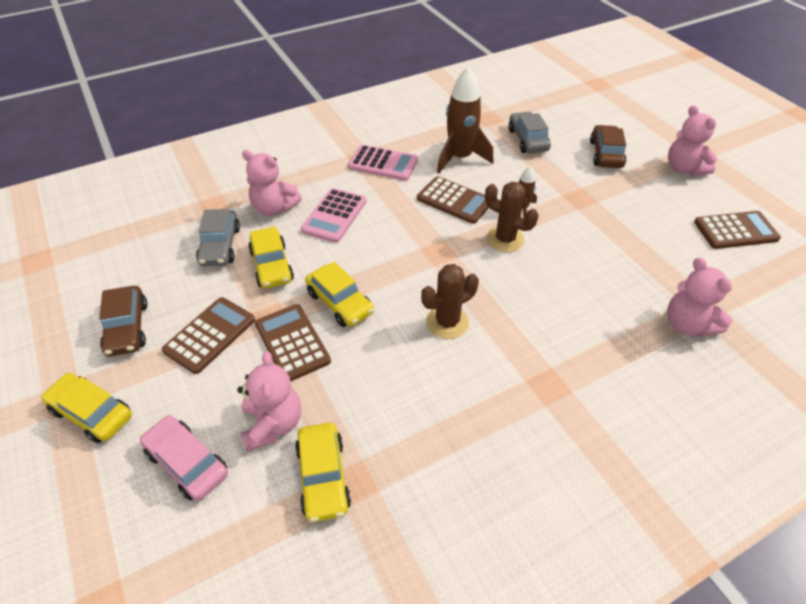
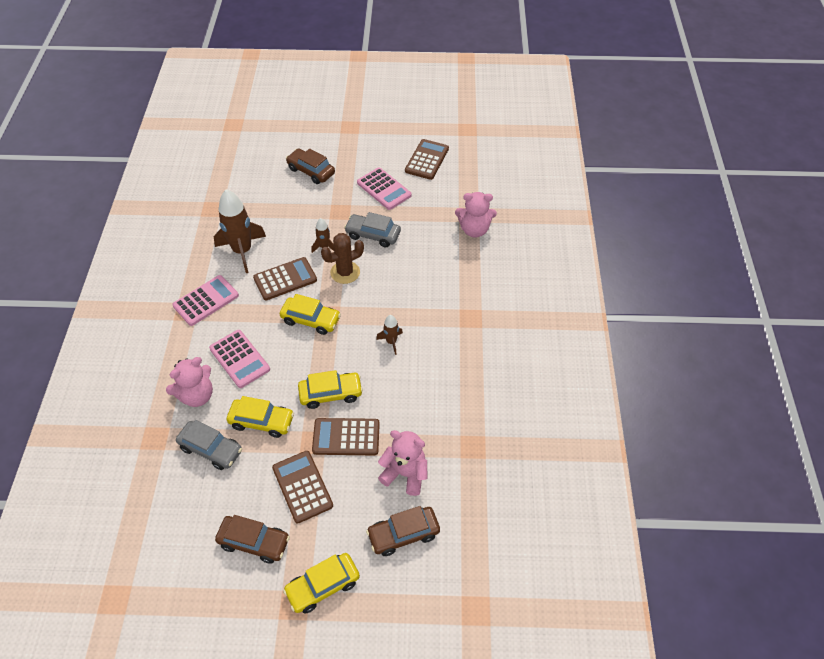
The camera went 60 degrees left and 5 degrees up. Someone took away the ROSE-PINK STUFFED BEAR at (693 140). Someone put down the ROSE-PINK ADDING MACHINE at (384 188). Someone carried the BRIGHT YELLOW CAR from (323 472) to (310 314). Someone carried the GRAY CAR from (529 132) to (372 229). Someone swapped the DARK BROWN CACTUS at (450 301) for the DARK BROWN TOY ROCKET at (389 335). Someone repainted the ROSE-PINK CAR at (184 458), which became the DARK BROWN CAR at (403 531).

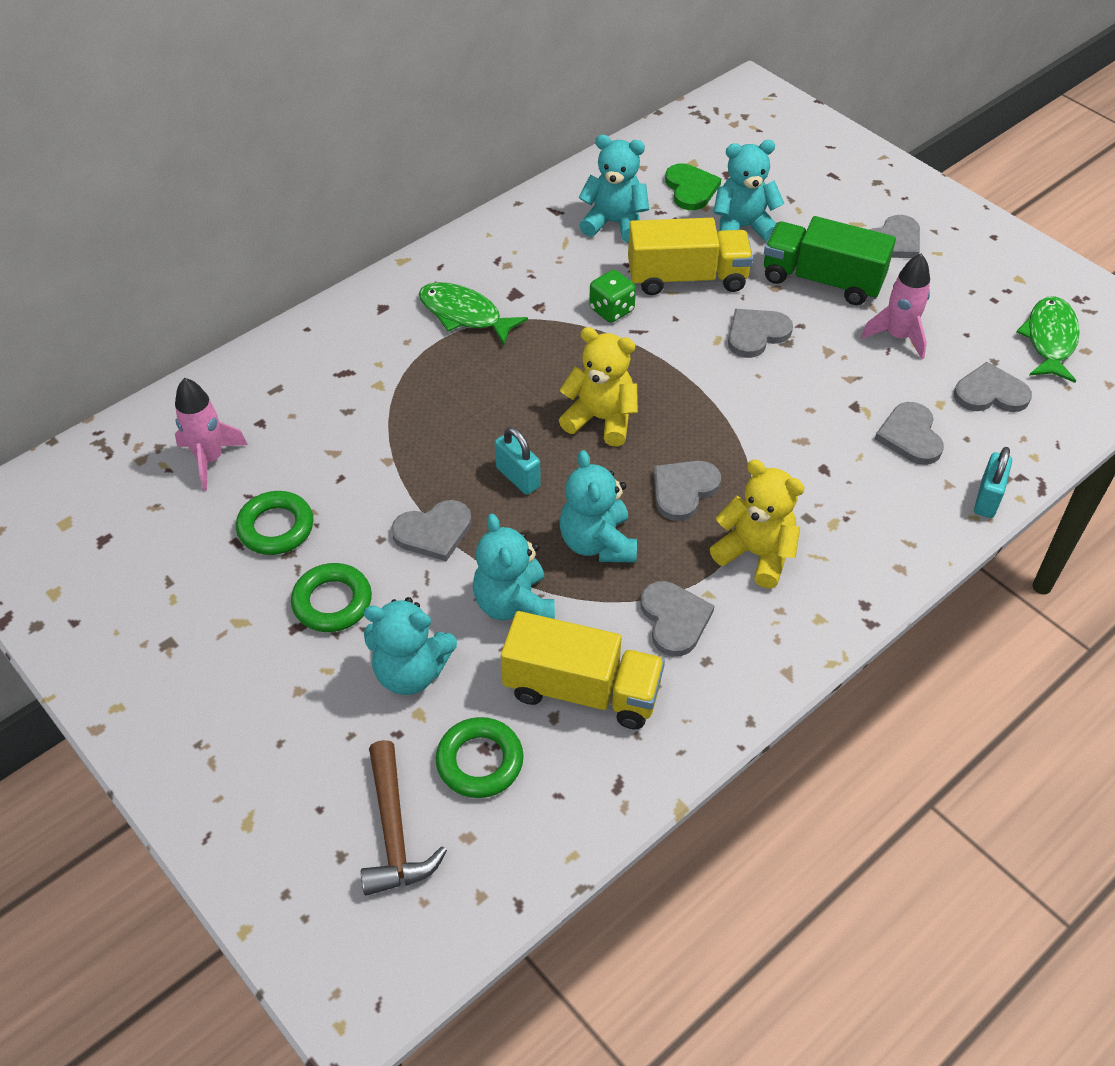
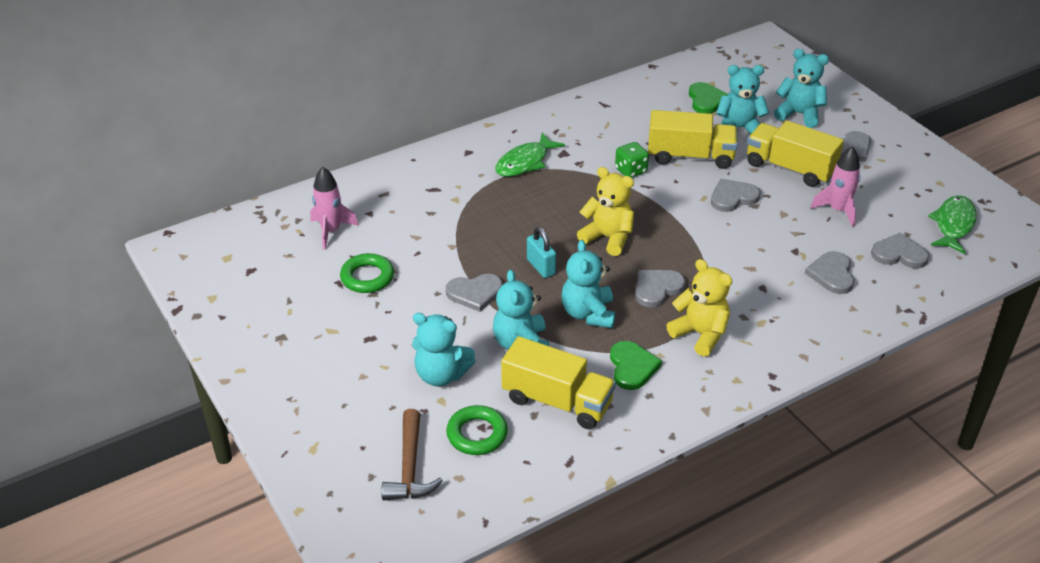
The camera went 10 degrees right and 10 degrees down. Someone took away the LEAF-GREEN HOOP at (331 597). Someone took away the TURQUOISE LOCK at (993 482). Someone carried the TURQUOISE STUFFED BEAR from (613 189) to (801 88). Someone repainted the GRAY HEART at (677 619), which became the LEAF-GREEN HEART at (636 365). Someone repainted the LEAF-GREEN TOY TRUCK at (830 260), which became the BRIGHT YELLOW TOY TRUCK at (795 153). Someone rotated the LEAF-GREEN FISH at (473 313) by 90 degrees counterclockwise.

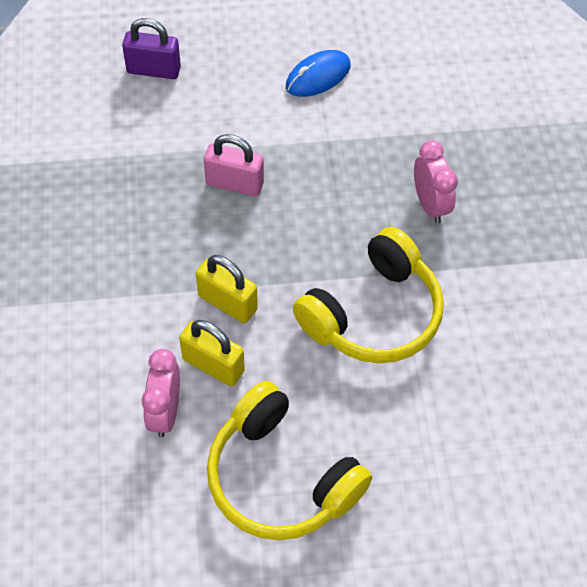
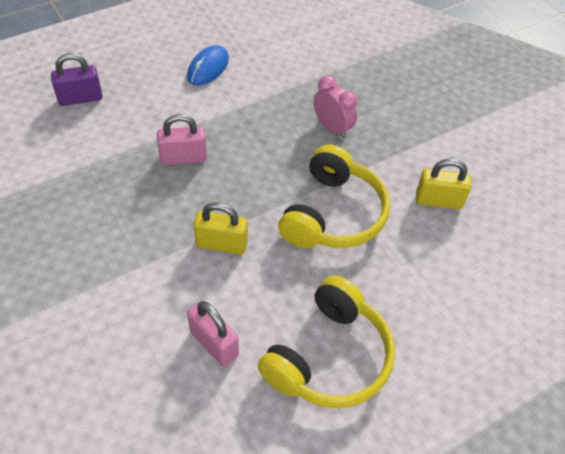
The camera went 25 degrees left and 5 degrees down. Someone carried the BRIGHT YELLOW LOCK from (212 353) to (444 184). Someone swapped the ROSE-PINK CLOCK at (161 393) for the ROSE-PINK LOCK at (213 334). Someone rotated the BRIGHT YELLOW HEADPHONES at (289 460) by 75 degrees counterclockwise.

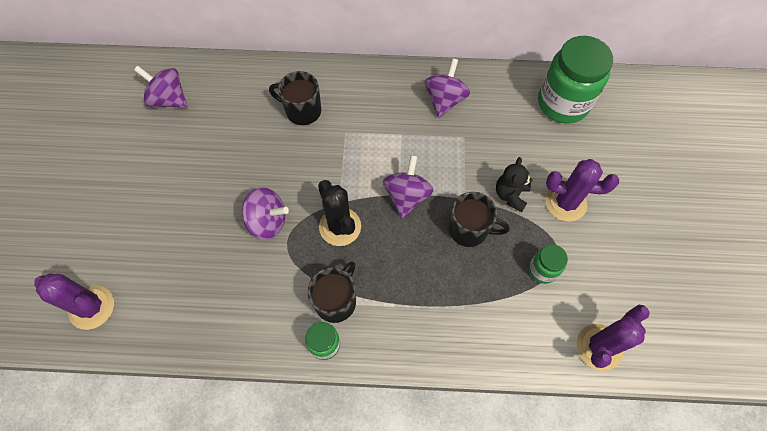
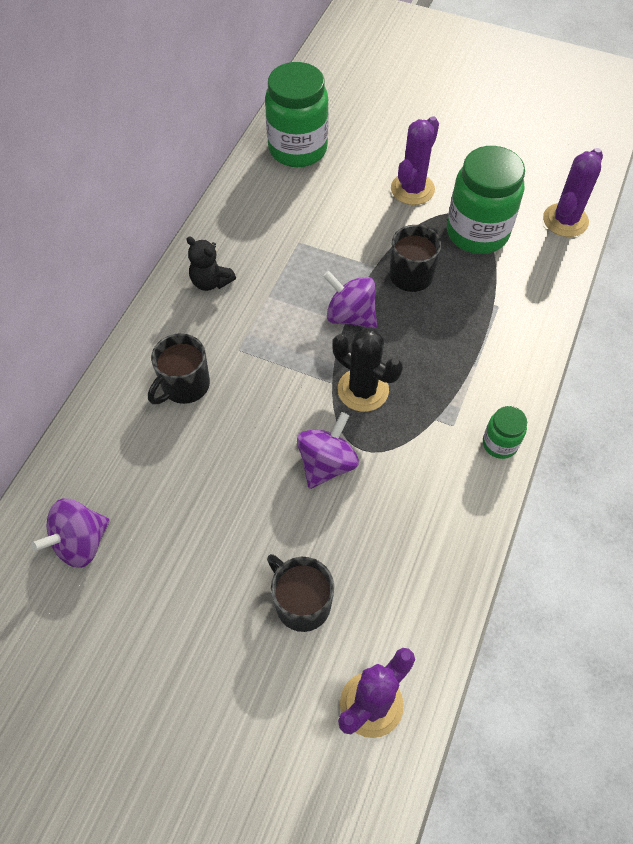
The camera went 70 degrees left and 5 degrees down. Someone took away the VIOLET WHIRLIGIG at (447 88). Someone carried the EBONY COFFEE MUG from (332 292) to (300 593). Someone carried the EBONY STUFFED BEAR from (514 184) to (211 263). Someone rotated the EBONY CACTUS at (339 213) by 45 degrees clockwise. Someone rotated the VIOLET CACTUS at (613 338) by 60 degrees clockwise. Someone scaled the LEAF-GREEN JAM JAR at (548 264) by 2.06.

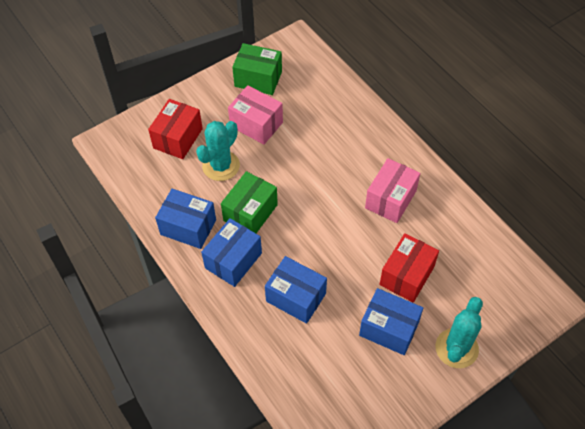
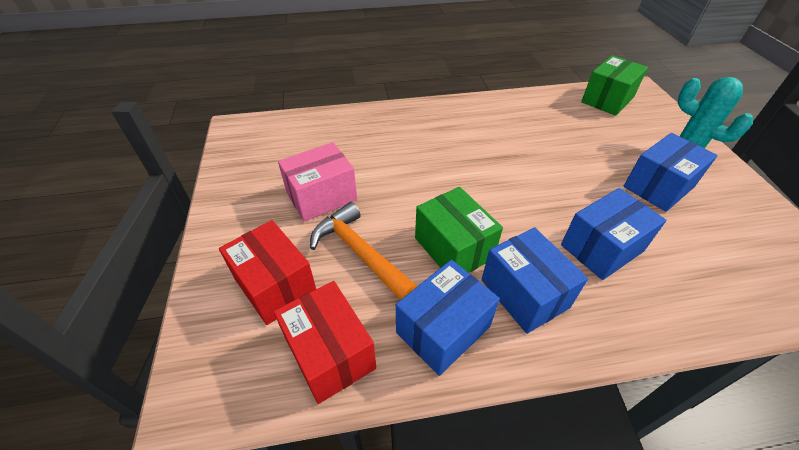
The camera went 65 degrees left and 10 degrees down. Someone took away the ROSE-PINK PARCEL at (392 190). Someone carried the LEAF-GREEN PARCEL from (257 69) to (614 85). Someone carried the SCARLET PARCEL from (409 268) to (325 342). Someone swapped the TURQUOISE CACTUS at (218 151) for the BRIGHT ORANGE CLAW HAMMER at (363 251).

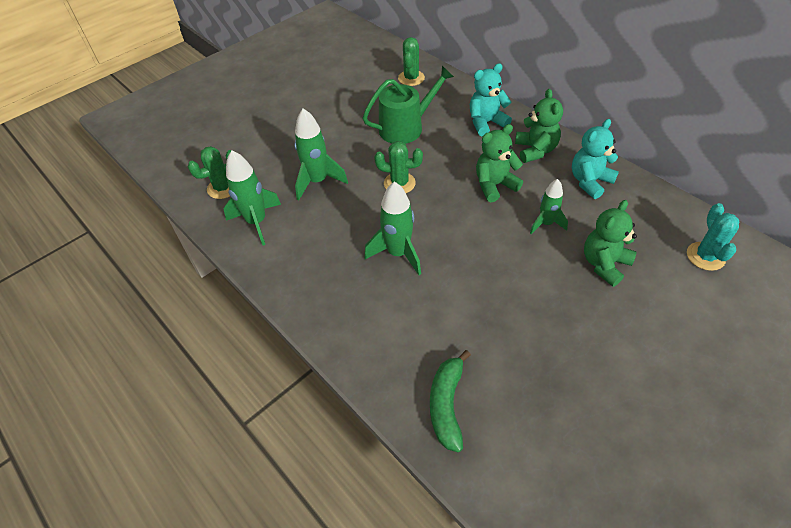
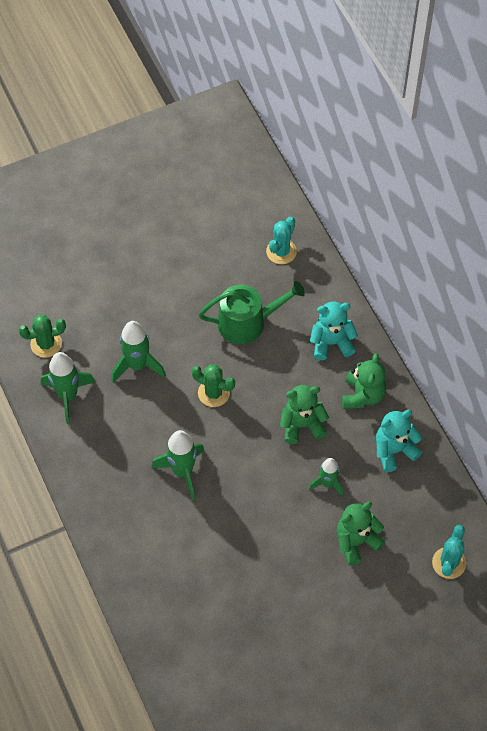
The camera went 15 degrees right and 10 degrees up. Someone took away the LEAF-GREEN TOY BANANA at (450 401). Someone repainted the LEAF-GREEN CACTUS at (411 61), which became the TURQUOISE CACTUS at (281 240).

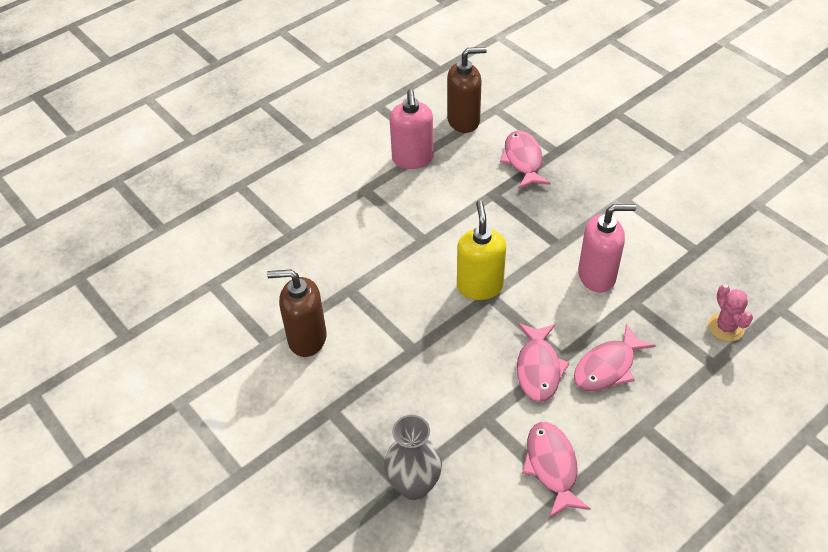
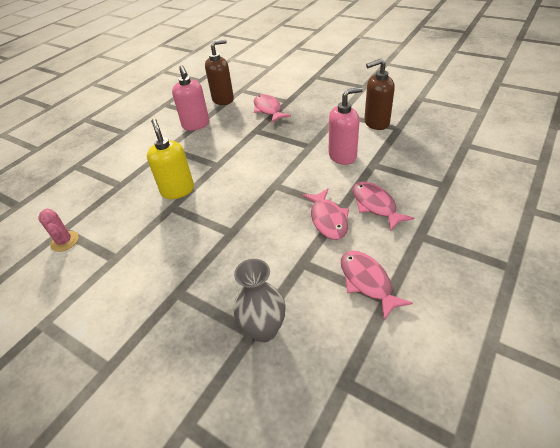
The camera went 15 degrees left and 5 degrees down. Someone carried the DARK BROWN PUMP BOTTLE from (297 313) to (379 94). Someone carried the BRIGHT YELLOW PUMP BOTTLE from (481 250) to (170 159). Someone carried the ROSE-PINK CACTUS from (730 313) to (58 230). Someone rotated the ROSE-PINK FISH at (615 357) by 120 degrees clockwise.

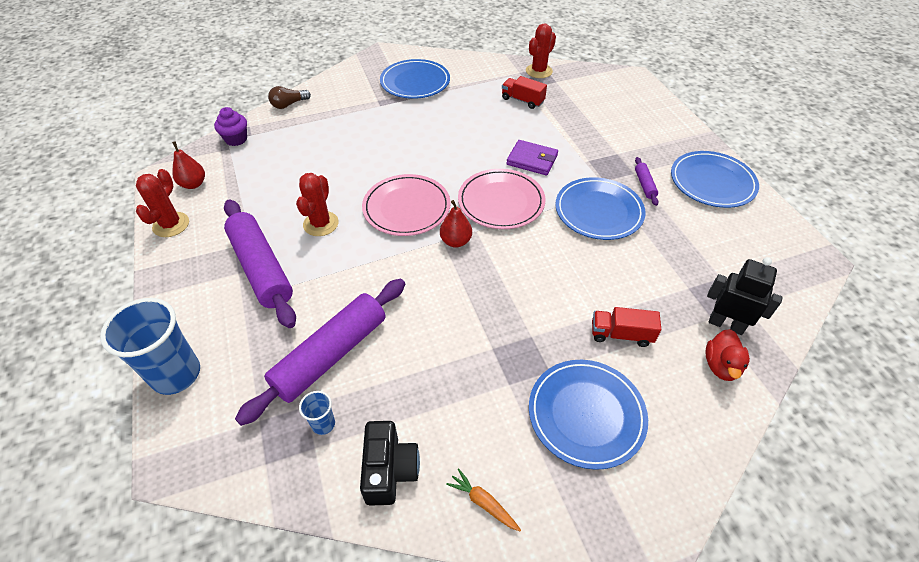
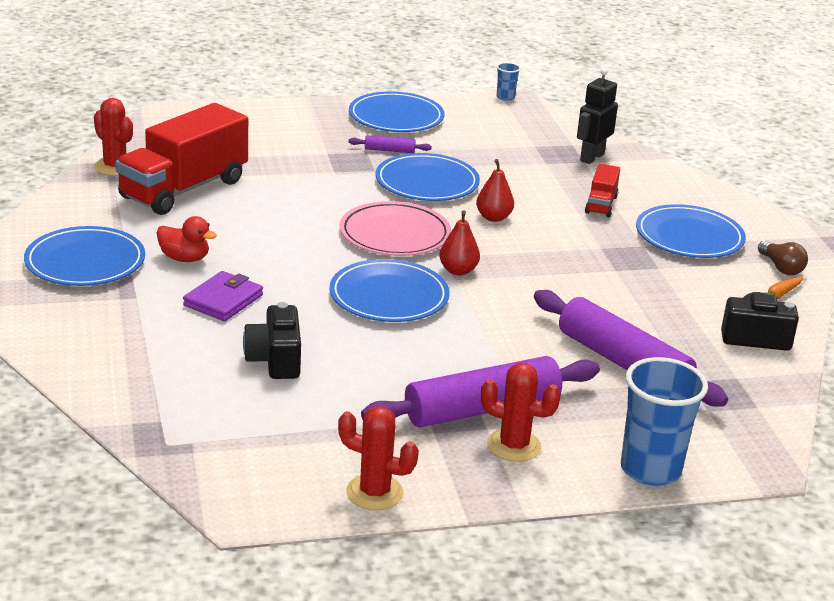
The camera went 85 degrees left and 20 degrees down. Someone took away the VIOLET FAIRY CAKE at (230 126). Someone put down the EBONY CAMERA at (272 340). Someone carried the SCARLET PEAR from (188 165) to (495 190). Someone carried the DARK BROWN BULB from (289 97) to (783 257). Someone carried the SCARLET CACTUS from (317 204) to (521 412). Someone carried the COBALT TUMBLER from (317 413) to (509 81). Someone carried the VIOLET BILLFOLD from (532 157) to (223 296). Someone carried the SCARLET TOY DUCK from (727 355) to (187 239). Someone repainted the ROSE-PINK FLAT DISH at (406 205), which became the COBALT FLAT DISH at (389 290). Someone scaled the SCARLET TOY TRUCK at (524 92) by 2.17.

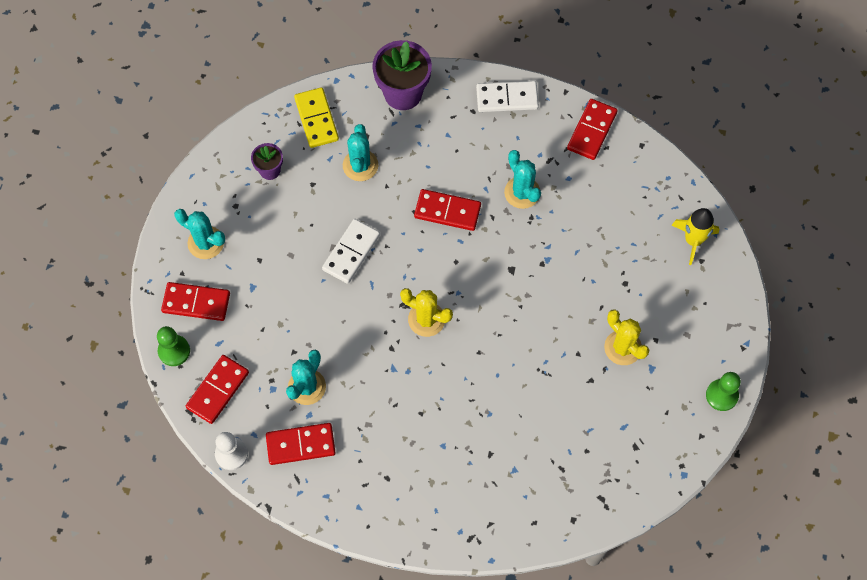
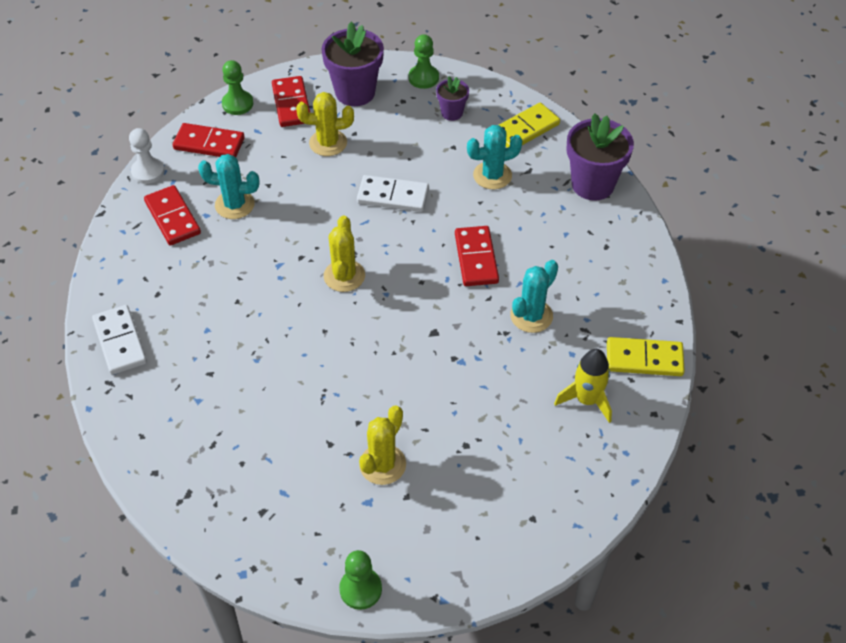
The camera went 70 degrees right and 15 degrees down. Someone put down the BRIGHT YELLOW CACTUS at (325 124). Someone put down the LEAF-GREEN GAME PAWN at (424 61). Someone carried the SNOW-WHITE DOMINO TILE from (507 96) to (119 340). Someone carried the BRIGHT YELLOW TOY ROCKET from (695 236) to (583 386). Someone swapped the TURQUOISE CACTUS at (199 234) for the VIOLET PLANT POT at (352 64). Someone repainted the SCARLET DOMINO TILE at (592 129), which became the BRIGHT YELLOW DOMINO TILE at (646 356).

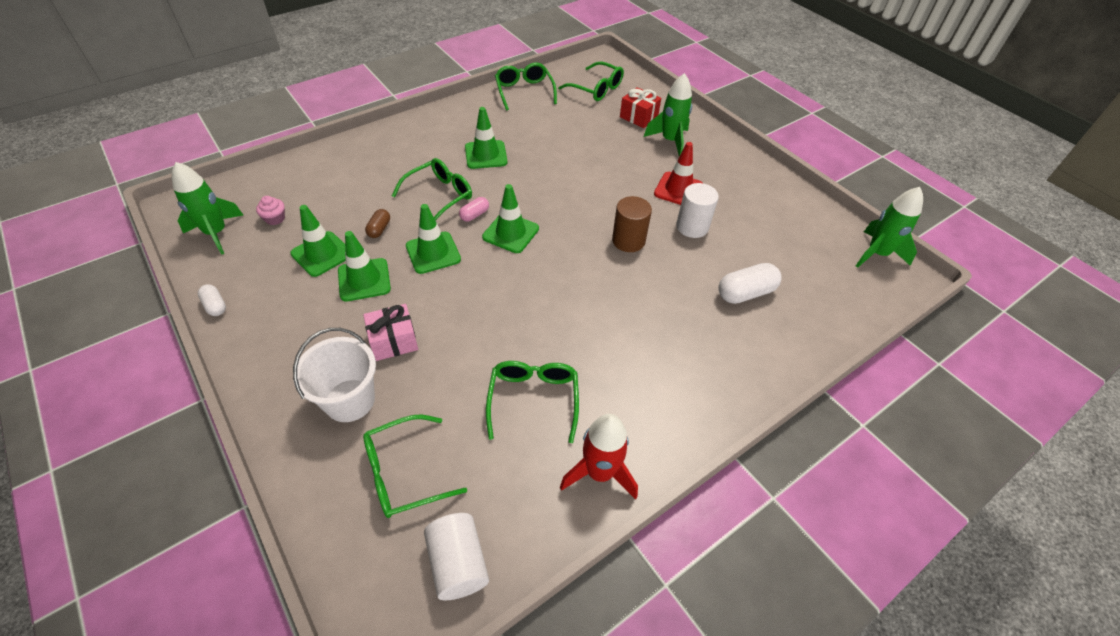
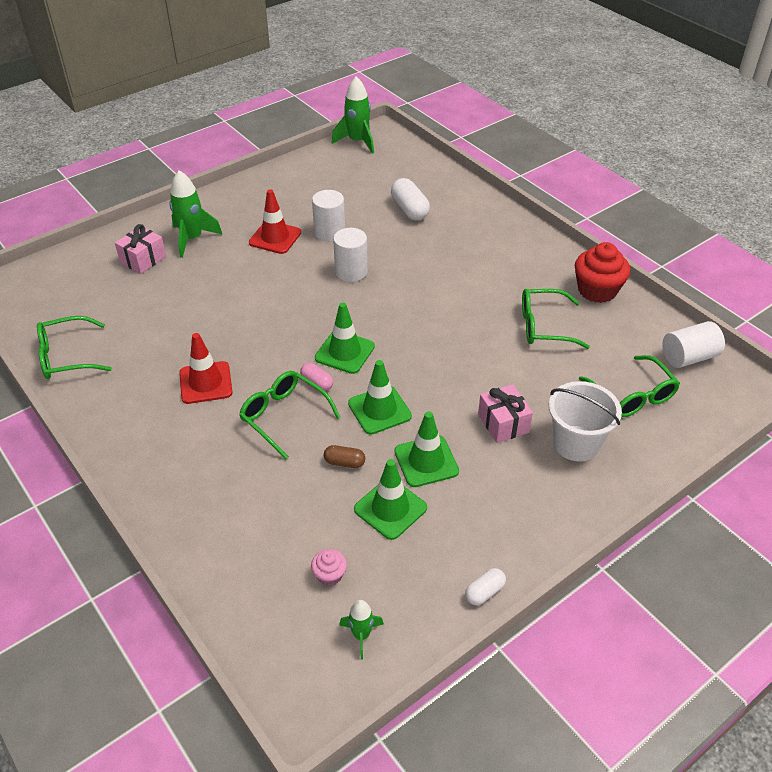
The camera went 90 degrees left and 5 degrees down. Someone took away the LEAF-GREEN SPECTACLES at (591 81). Someone swapped the SCARLET TOY ROCKET at (599 457) for the SCARLET FAIRY CAKE at (602 272). Someone repainted the LEAF-GREEN TRAFFIC CONE at (486 138), which became the SCARLET TRAFFIC CONE at (205 368). Someone repainted the DARK BROWN CYLINDER SHAPE at (632 224), which became the SNOW-WHITE CYLINDER SHAPE at (350 255). Someone repainted the SCARLET GIFT at (640 107), which became the ROSE-PINK GIFT at (140 249). Someone scaled the LEAF-GREEN TOY ROCKET at (207 208) by 0.56.

